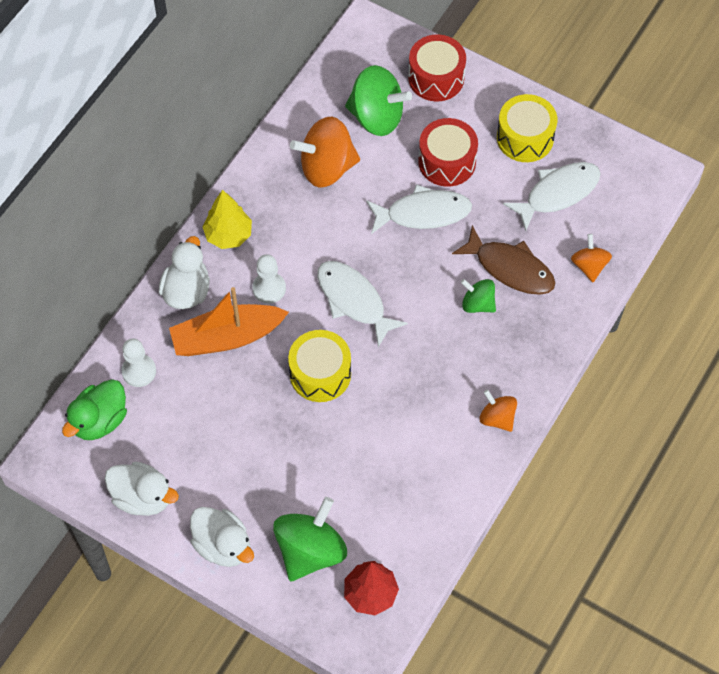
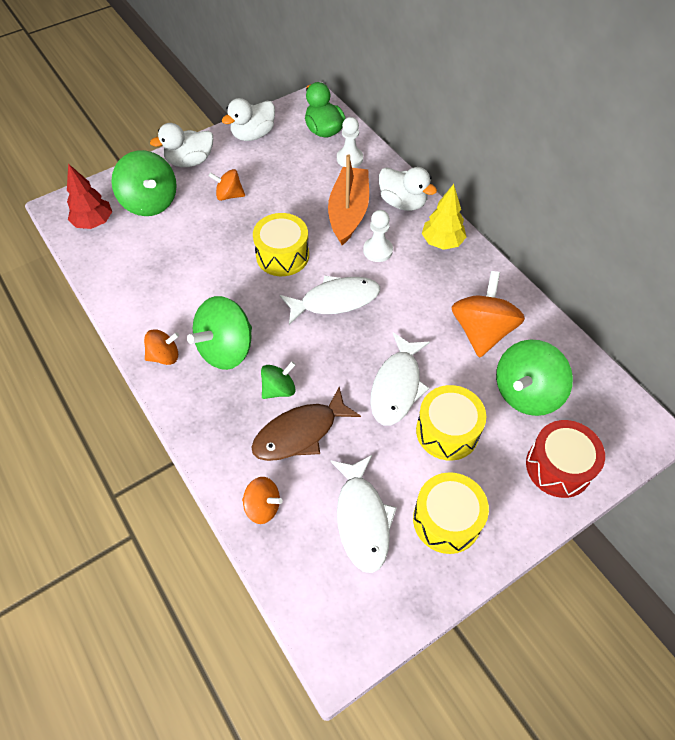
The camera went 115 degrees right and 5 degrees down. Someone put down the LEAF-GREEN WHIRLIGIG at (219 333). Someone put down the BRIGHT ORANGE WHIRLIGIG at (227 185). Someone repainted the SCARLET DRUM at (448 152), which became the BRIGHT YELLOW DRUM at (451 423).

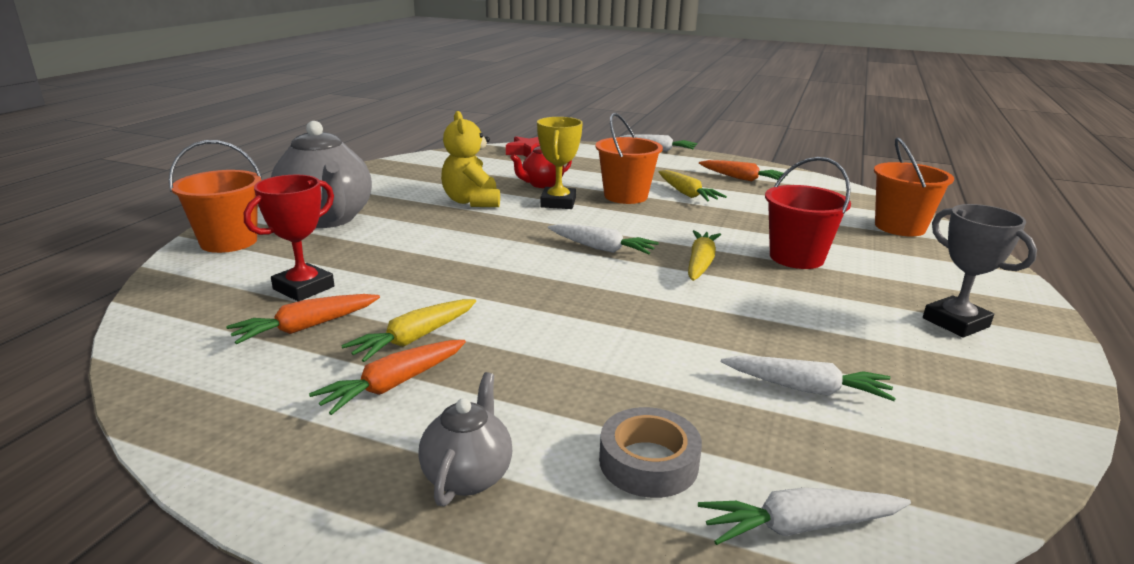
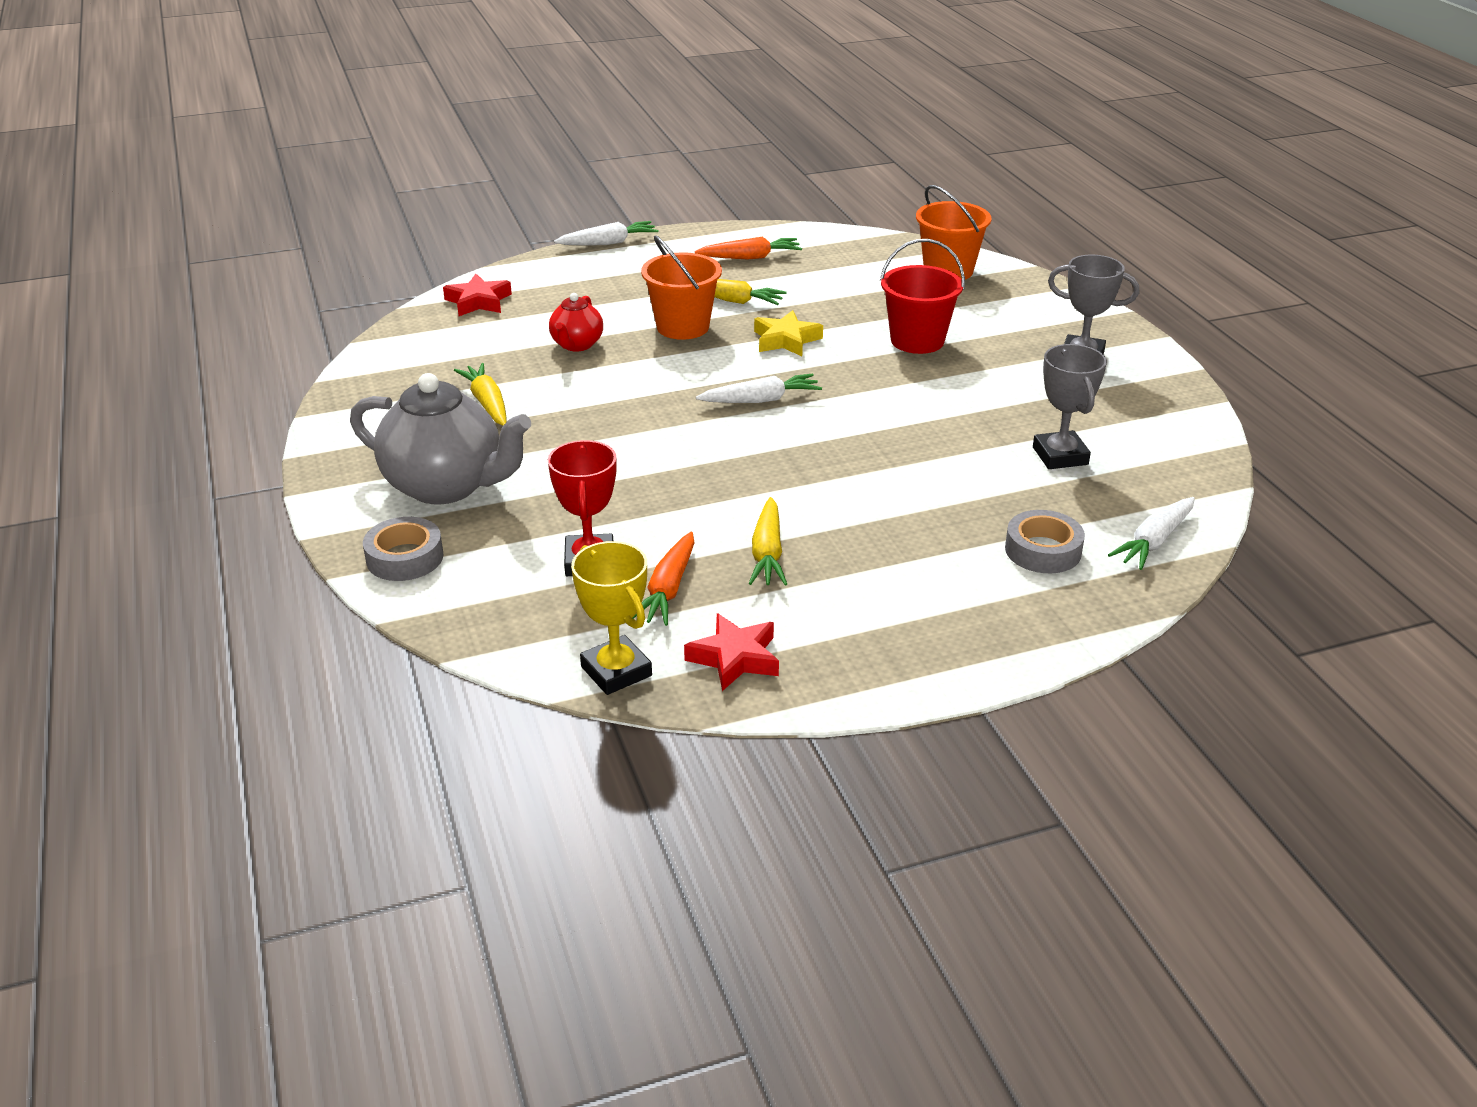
The camera went 40 degrees left and 10 degrees up. Someone took away the BRIGHT ORANGE TOY CARROT at (387 377). Someone took away the GRAY TEAPOT at (465 439). Someone took away the BRIGHT YELLOW STUFFED BEAR at (470 159). Someone put down the SCARLET STAR at (731 652). Someone put down the BRIGHT YELLOW STAR at (788 333). Someone carried the BRIGHT YELLOW PRIZE CUP from (560 163) to (611 618). Someone carried the BRIGHT YELLOW TOY CARROT from (704 255) to (480 394). Someone swapped the BRIGHT ORANGE BUCKET at (215 196) for the GRAY STICKY TAPE at (403 549). Someone swapped the SNOW-WHITE TOY CARROT at (808 378) for the GRAY PRIZE CUP at (1070 406).

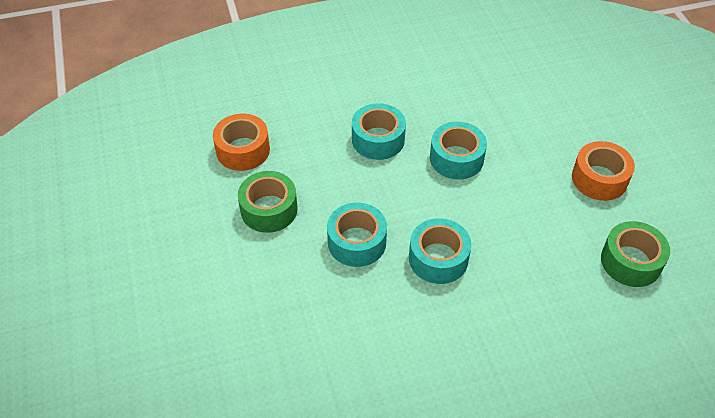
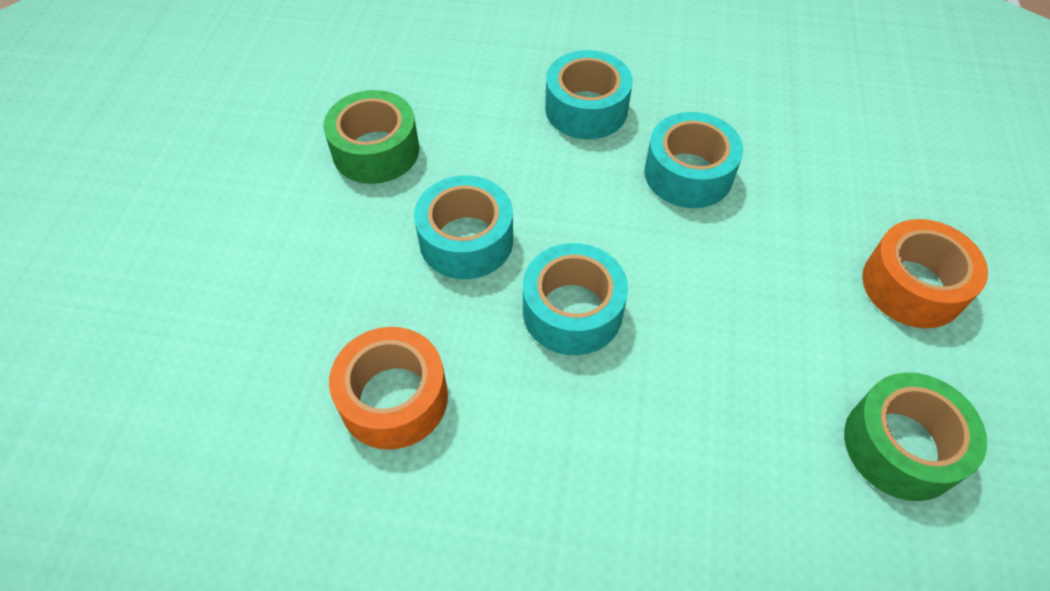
The camera went 25 degrees right and 5 degrees up. Someone carried the BRIGHT ORANGE STICKY TAPE from (241 142) to (388 388).

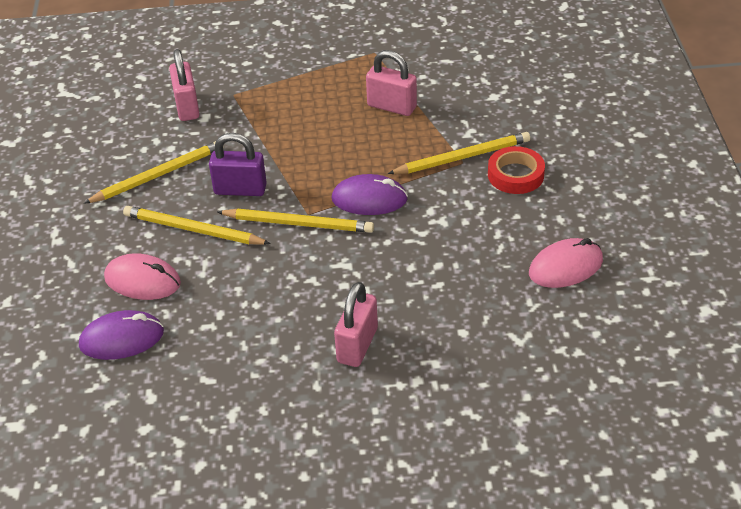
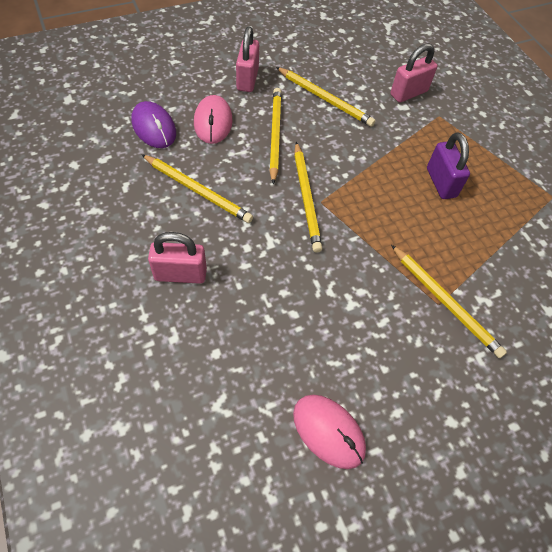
The camera went 65 degrees right and 15 degrees up. Someone took away the VIOLET PC MOUSE at (370 194). Someone took away the SCARLET STICKY TAPE at (516 170). Someone put down the BRIGHT YELLOW WOODEN PENCIL at (197 188). Someone carried the VIOLET LOCK from (238 164) to (448 165). Someone carried the ROSE-PINK LOCK from (391 83) to (247 59).

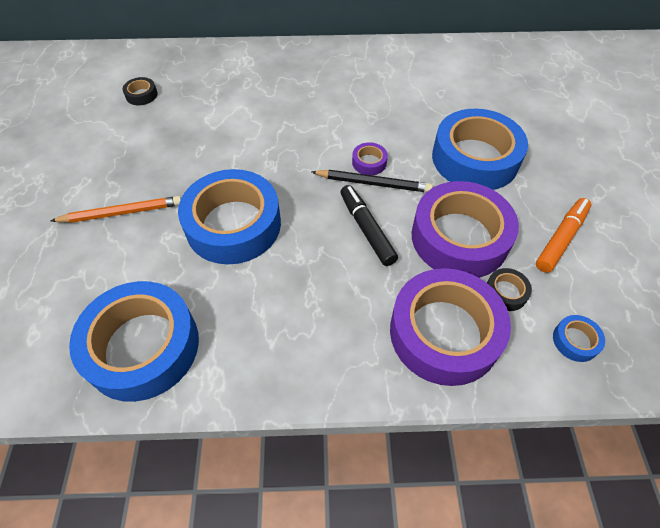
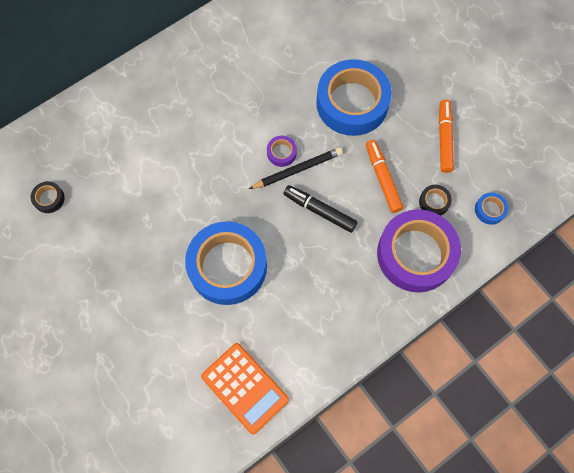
The camera went 35 degrees left and 15 degrees up. Someone took away the BRIGHT ORANGE WOODEN PENCIL at (115 209). Someone swapped the COBALT STICKY TAPE at (134 341) for the BRIGHT ORANGE ADDING MACHINE at (245 388). Someone swapped the VIOLET STICKY TAPE at (465 229) for the BRIGHT ORANGE FELT PEN at (384 176).

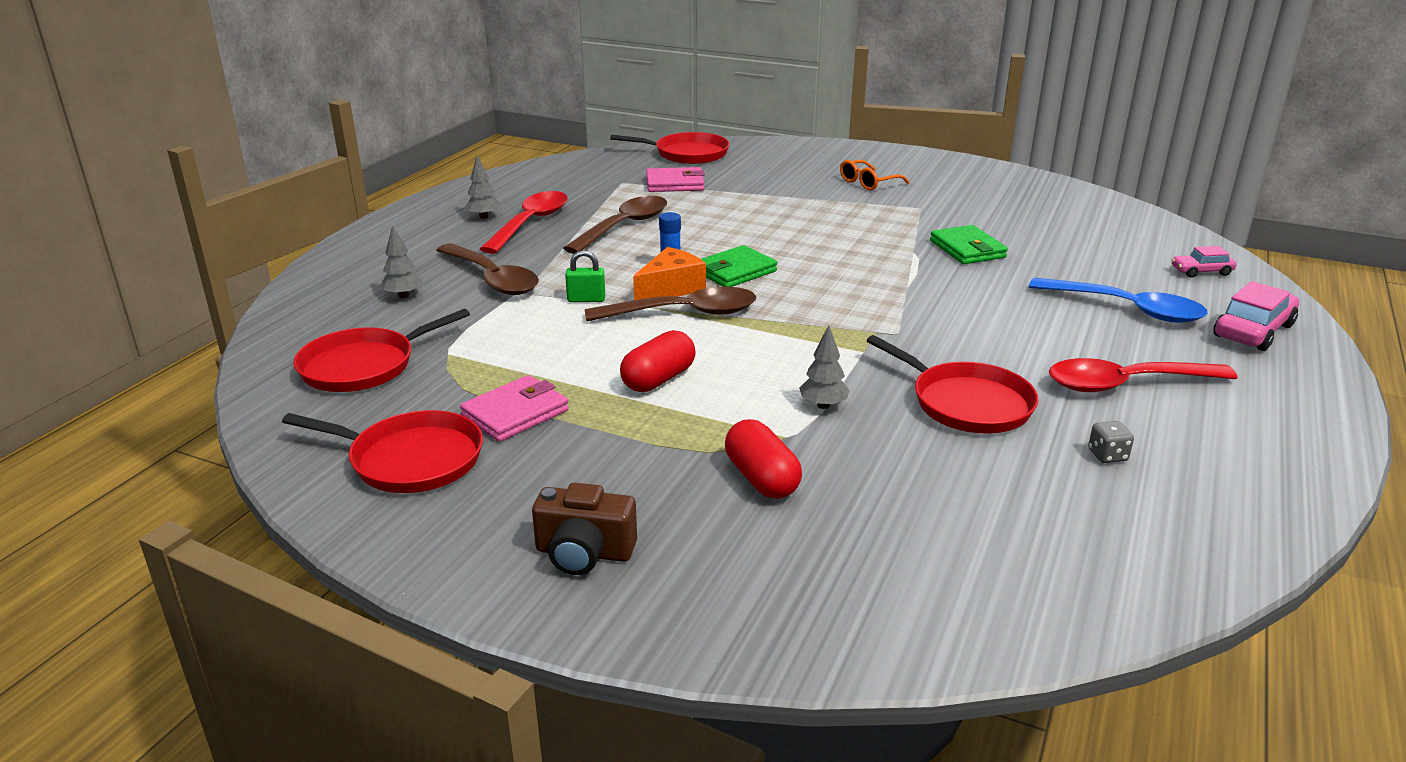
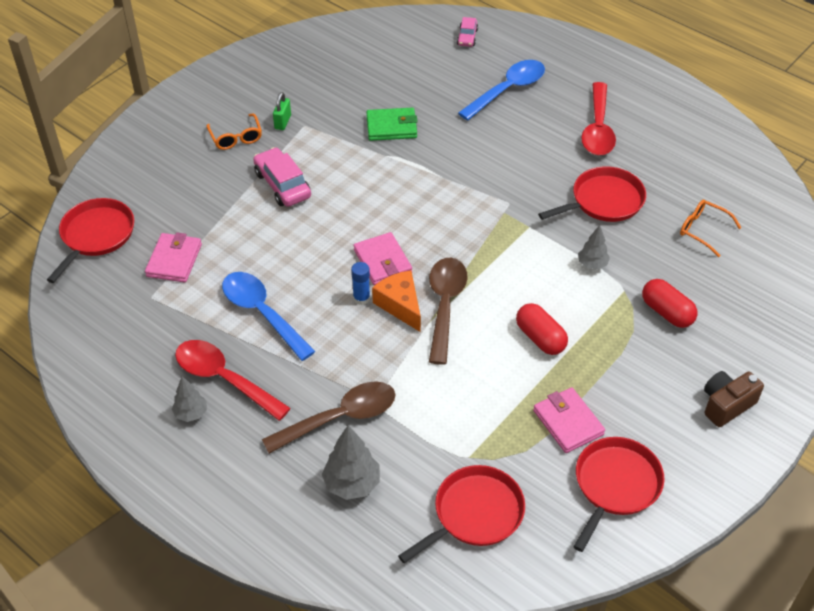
The camera went 75 degrees left and 20 degrees up. Someone took away the GRAY DIE at (1111 442). Someone put down the BRIGHT ORANGE SPECTACLES at (710 228). Someone carried the LEAF-GREEN LOCK from (585 276) to (282 111). Someone carried the ROSE-PINK CAR from (1256 316) to (282 177). Someone repainted the DARK BROWN TEASPOON at (615 225), which became the COBALT TEASPOON at (269 316). Someone repainted the LEAF-GREEN BILLFOLD at (739 266), which became the ROSE-PINK BILLFOLD at (383 258). Someone rotated the SCARLET PAN at (381 350) by 105 degrees counterclockwise. Someone rotated the DARK BROWN CAMERA at (584 528) by 150 degrees counterclockwise. Someone rotated the SCARLET CAPSULE at (763 459) by 60 degrees clockwise. Someone scaled the GRAY TOY TREE at (401 261) by 1.59.

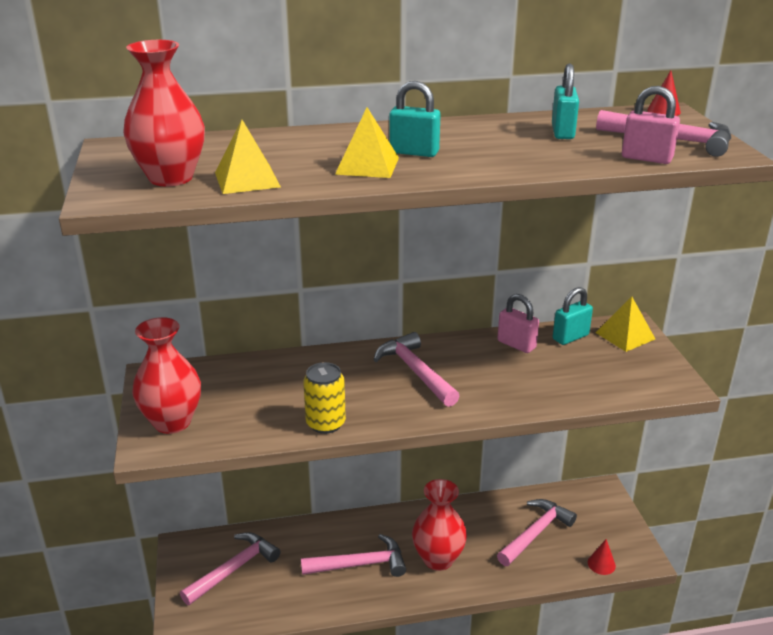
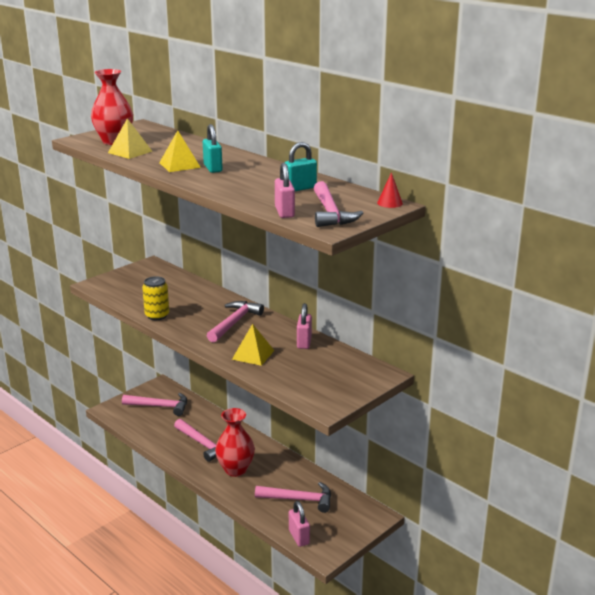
The camera went 55 degrees right and 5 degrees down. Someone took away the SCARLET FLOWER VASE at (166 375). Someone took away the TURQUOISE LOCK at (573 316). Someone carried the BRIGHT YELLOW SOLID PYRAMID from (625 324) to (253 345). Someone swapped the SCARLET SOLID CONE at (602 557) for the ROSE-PINK LOCK at (299 524).

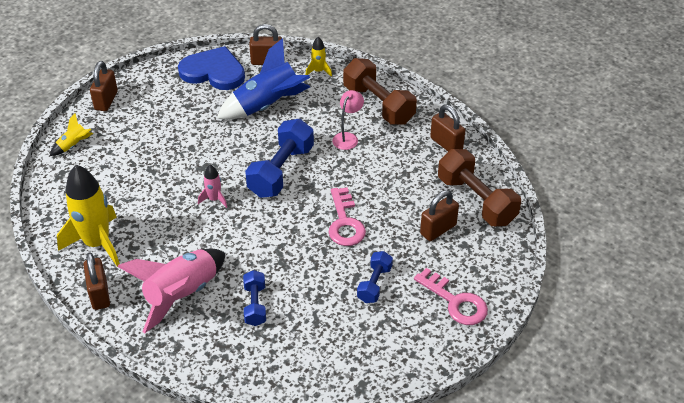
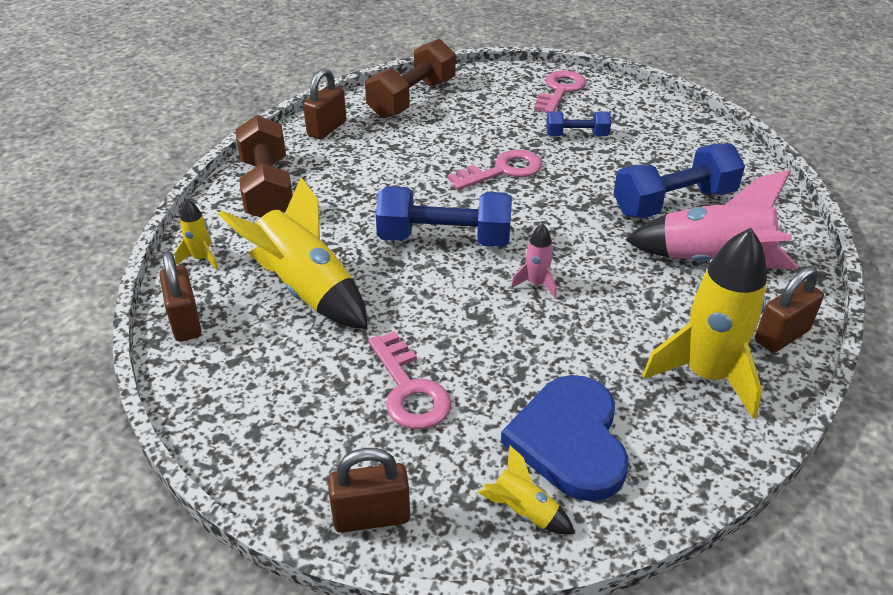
The camera went 110 degrees left and 5 degrees down. Someone took away the ROSE-PINK DESK LAMP at (348 120). Someone took away the DARK BROWN LOCK at (439 215). Someone put down the ROSE-PINK DOOR KEY at (410 380). Someone carried the COBALT HEART from (211 68) to (564 438). Someone repainted the COBALT TOY ROCKET at (263 79), which became the BRIGHT YELLOW TOY ROCKET at (293 253). Someone rotated the DARK BROWN FREE WEIGHT at (380 91) by 45 degrees counterclockwise. Someone scaled the COBALT FREE WEIGHT at (254 298) by 1.81.

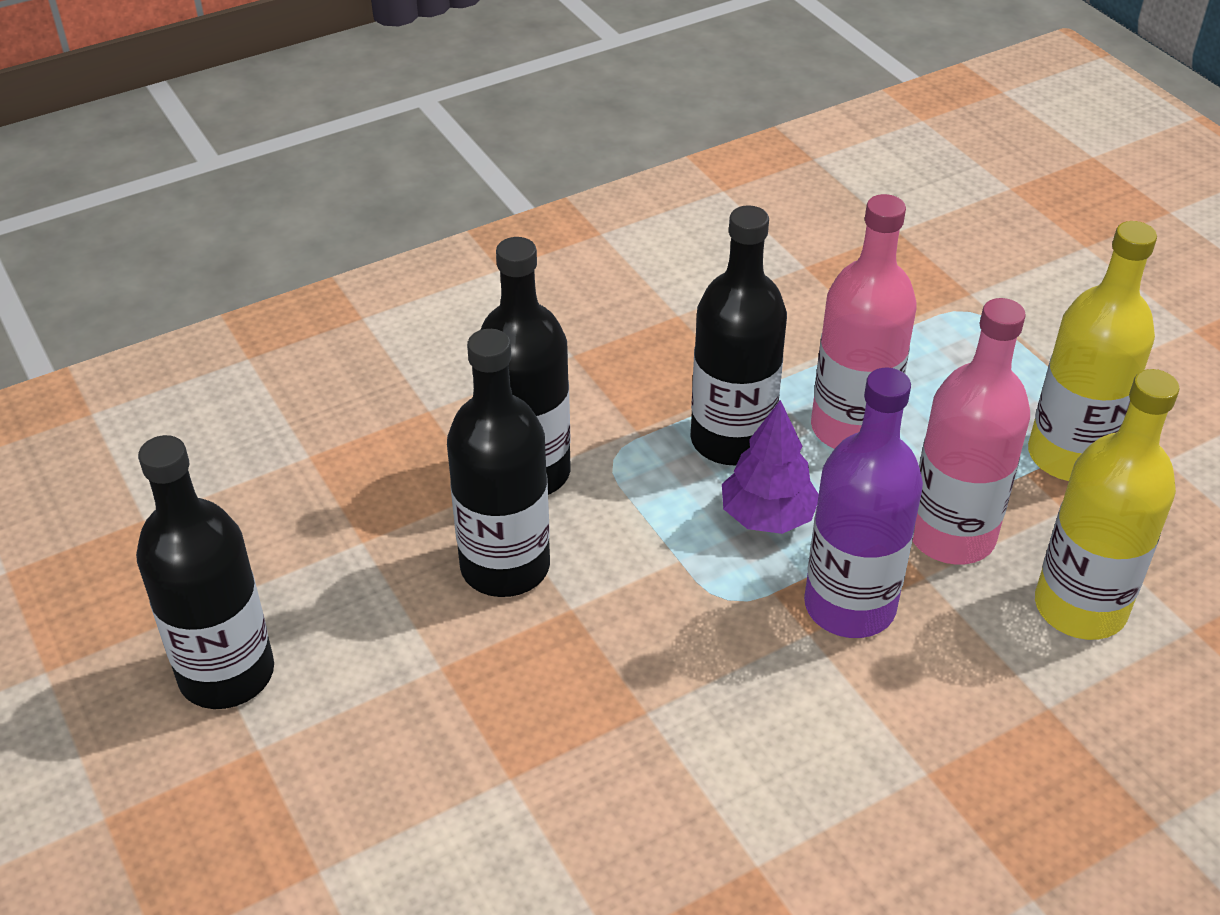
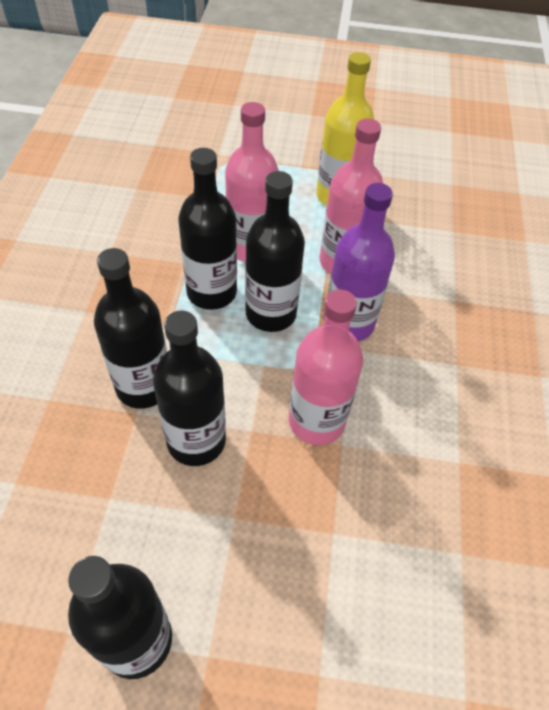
The camera went 55 degrees left and 10 degrees up. Someone took away the BRIGHT YELLOW BOTTLE at (1107 504). Someone put down the ROSE-PINK BOTTLE at (326 367). Someone swapped the VIOLET TOY TREE at (770 467) for the EBONY BOTTLE at (275 251).

